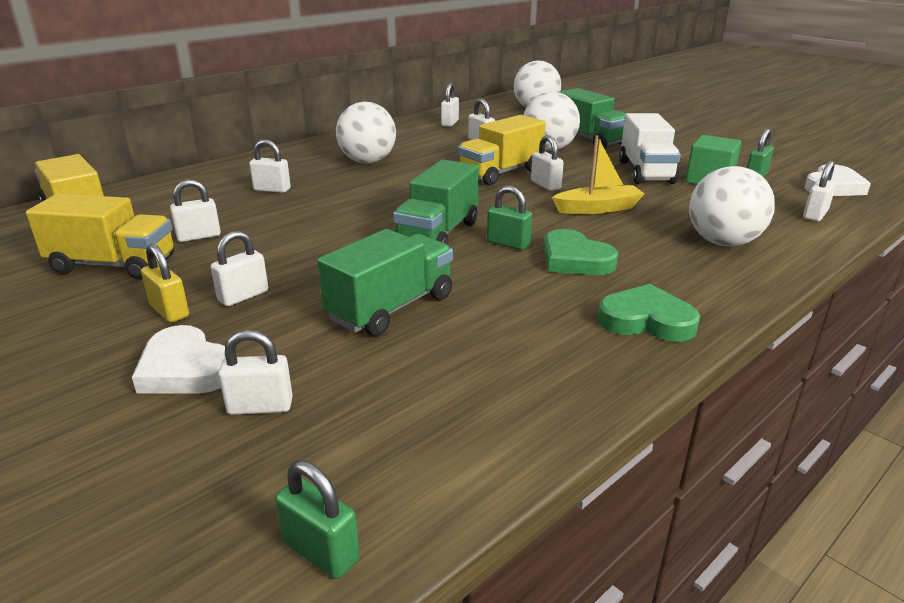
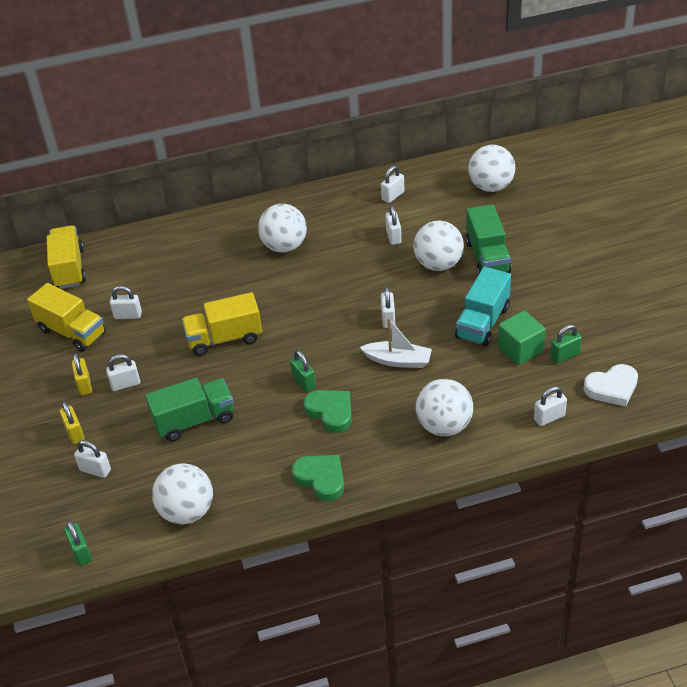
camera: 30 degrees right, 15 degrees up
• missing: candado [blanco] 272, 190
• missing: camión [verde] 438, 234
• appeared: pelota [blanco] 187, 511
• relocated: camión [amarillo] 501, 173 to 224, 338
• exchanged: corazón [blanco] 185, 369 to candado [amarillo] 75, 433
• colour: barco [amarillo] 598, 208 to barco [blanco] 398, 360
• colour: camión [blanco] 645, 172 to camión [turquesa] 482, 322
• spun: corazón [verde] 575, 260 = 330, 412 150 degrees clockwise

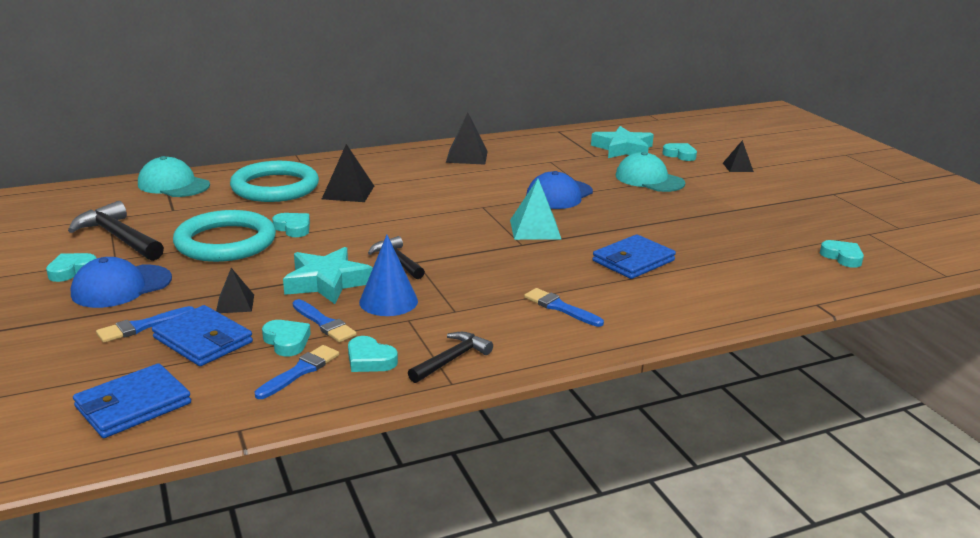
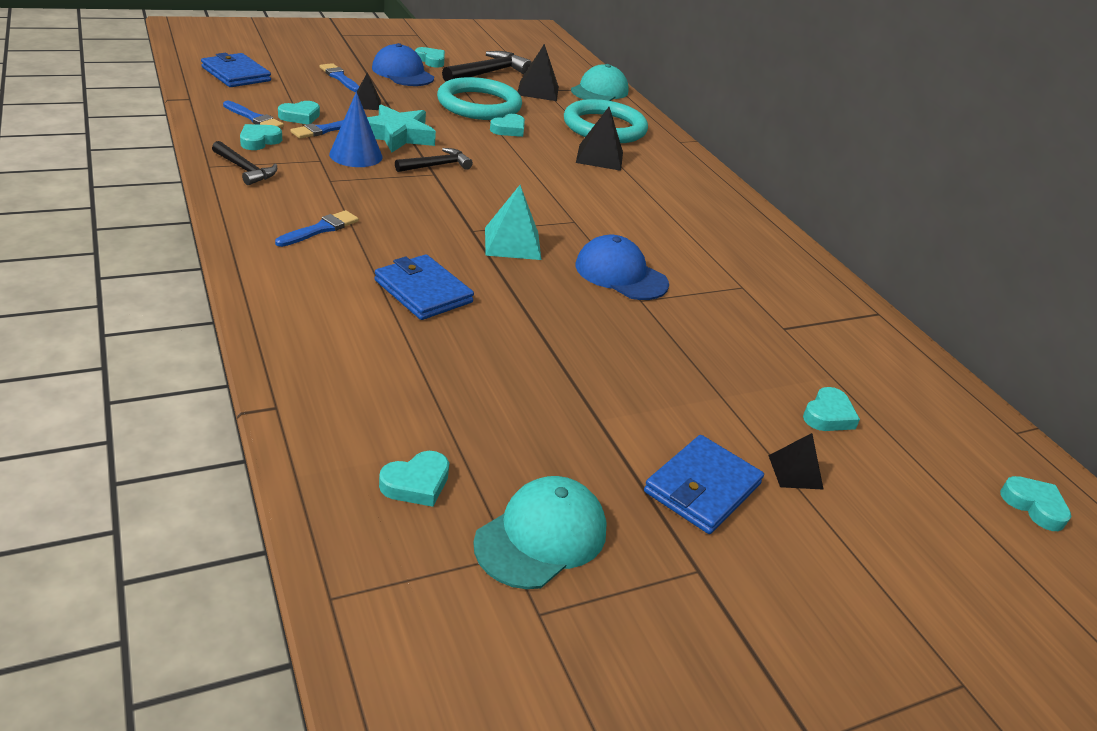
camera: 85 degrees right, 10 degrees up
• missing: estrella [turquesa] 623, 149
• appeared: corazón [turquesa] 1034, 506
• relocated: cartera [azul] 203, 340 to 702, 488
• relocated: pirámide [negro] 467, 156 to 538, 91
• relocated: gorra [turquesa] 649, 179 to 541, 536

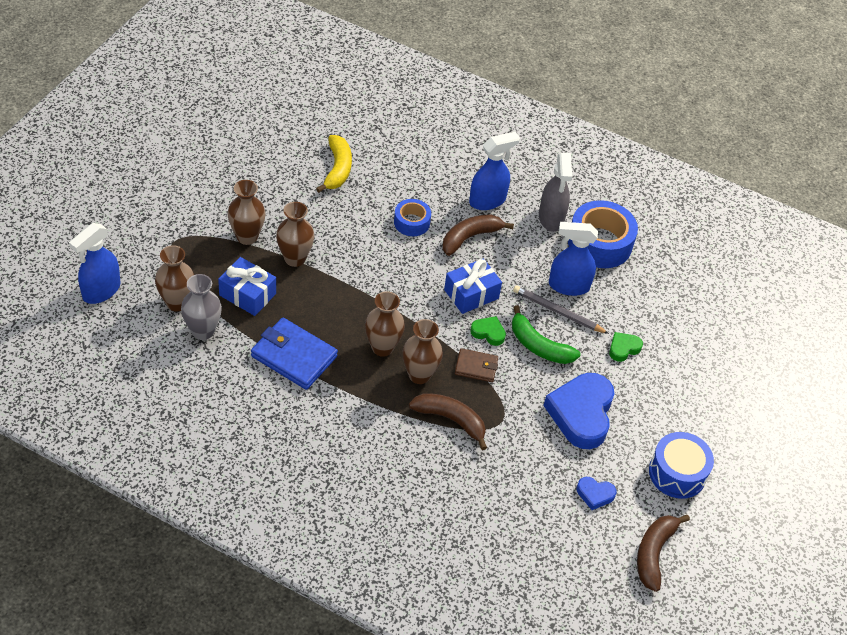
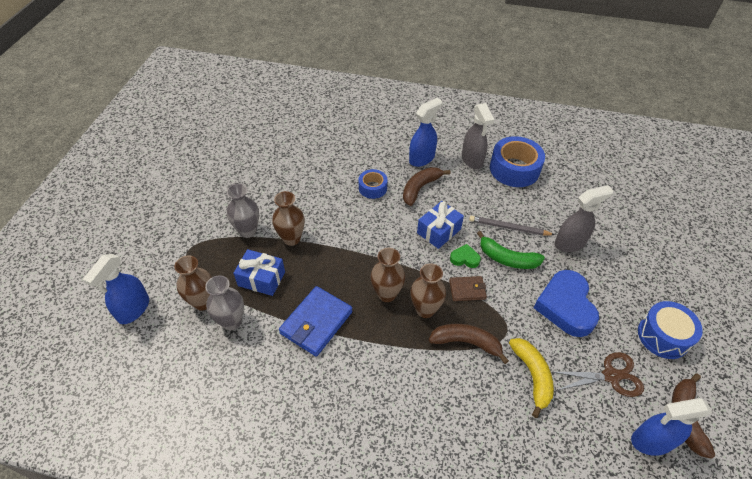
camera: 10 degrees left, 0 degrees up
• relocated: plátano [amarillo] 337, 169 to 532, 376
• relocated: pulverizador [azul] 568, 286 to 651, 441
• exchanged: corazón [azul] 595, 494 to tijeras [marrón] 611, 376
• exchanged: corazón [verde] 623, 348 to pulverizador [gris] 570, 243
• colour: florero [marrón] 247, 237 to florero [gris] 248, 231
• spun: cartera [azul] 294, 356 = 316, 322 75 degrees counterclockwise

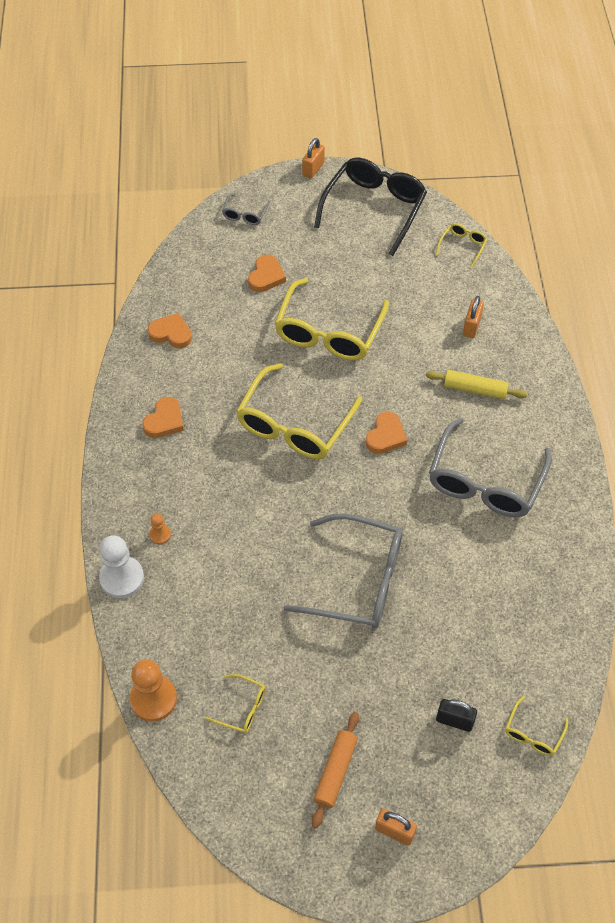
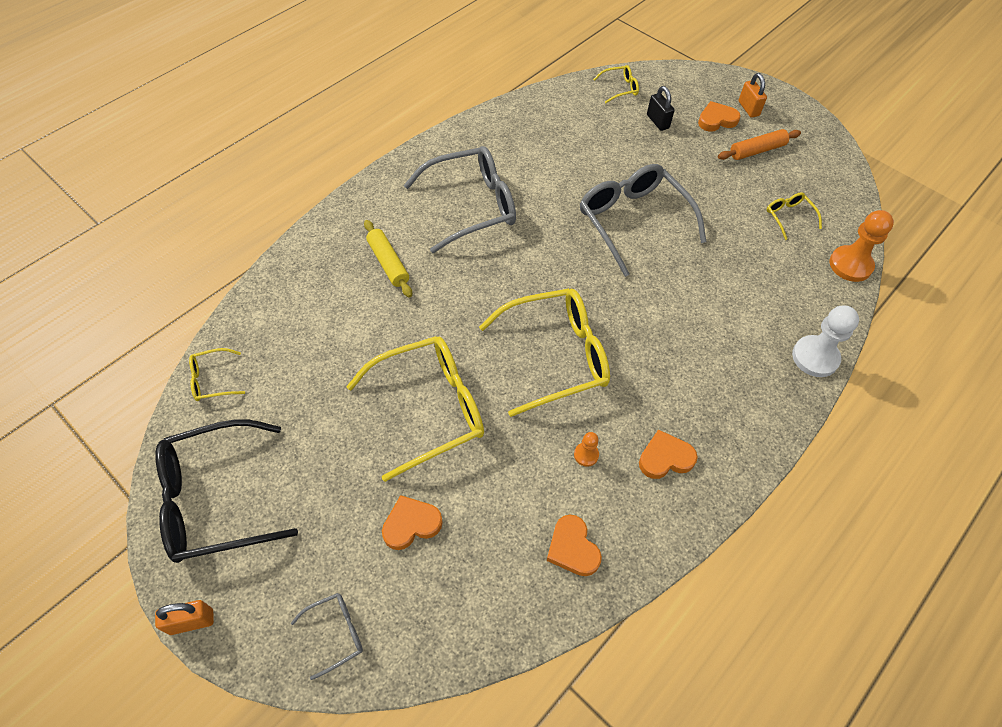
camera: 135 degrees left, 0 degrees up
• missing: candado [naranja] 471, 326
• relocated: peón [naranja] 160, 534 to 586, 455
• relocated: corazón [naranja] 385, 436 to 716, 120

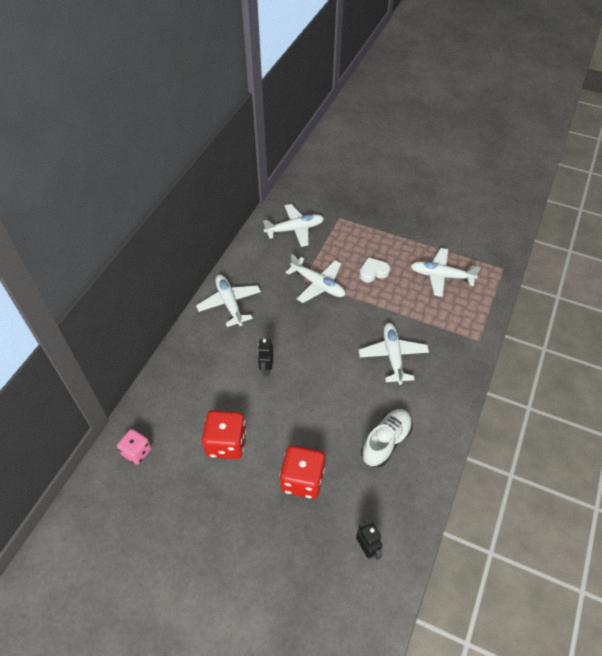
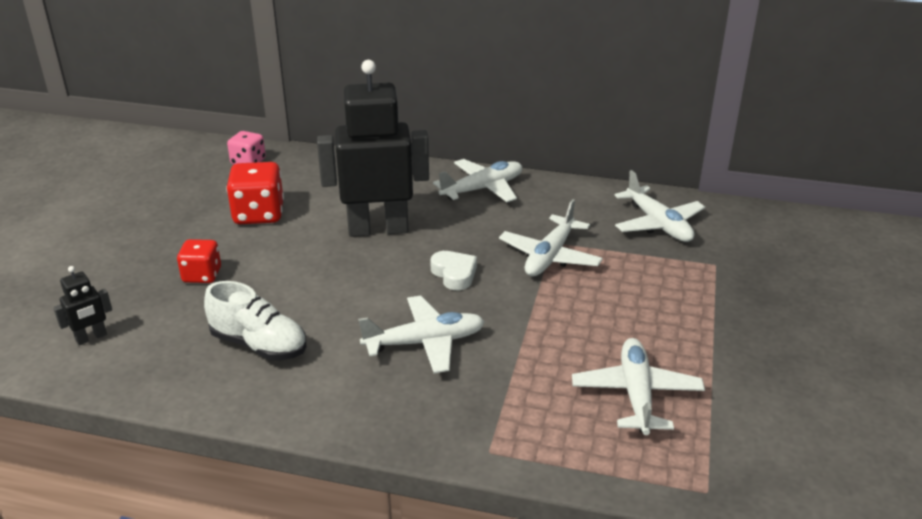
camera: 80 degrees right, 20 degrees down
• relocated: corazón [blanco] 373, 272 to 454, 274
• size: robot [negro] 266, 368 = 378, 229 x2.44
• size: dado [rojo] 302, 479 = 202, 275 x0.63

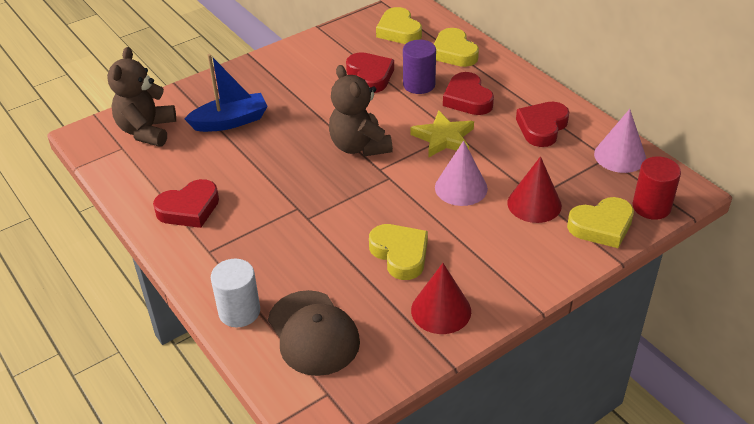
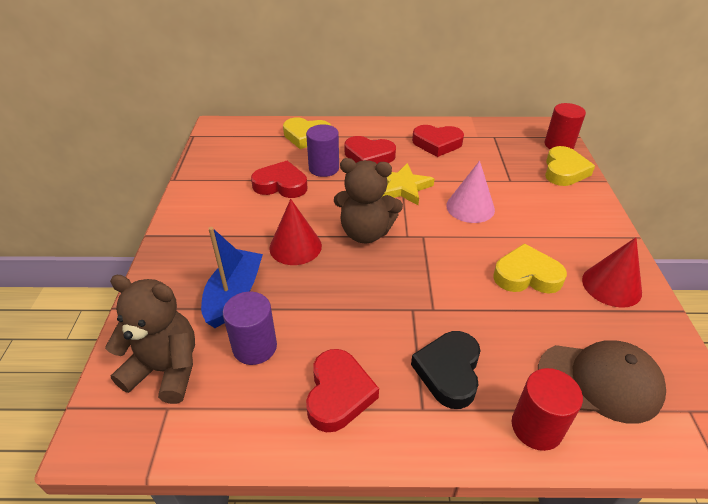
camera: 55 degrees left, 0 degrees up
• missing: corazón [amarillo] 399, 31
• missing: cono [rosa] 620, 156
• appeared: cilindro [morado] 255, 347
• appeared: corazón [negro] 449, 371
• relocated: cono [rojo] 534, 204 to 295, 246
• colour: cilindro [blanco] 239, 312 to cilindro [rojo] 536, 427
• spun: osito [marrón] 147, 131 = 166, 369 150 degrees clockwise
• spun: corazón [rojo] 542, 127 = 437, 143 60 degrees counterclockwise

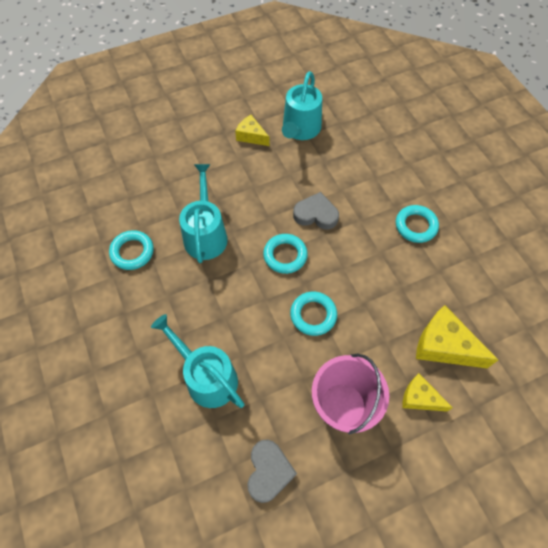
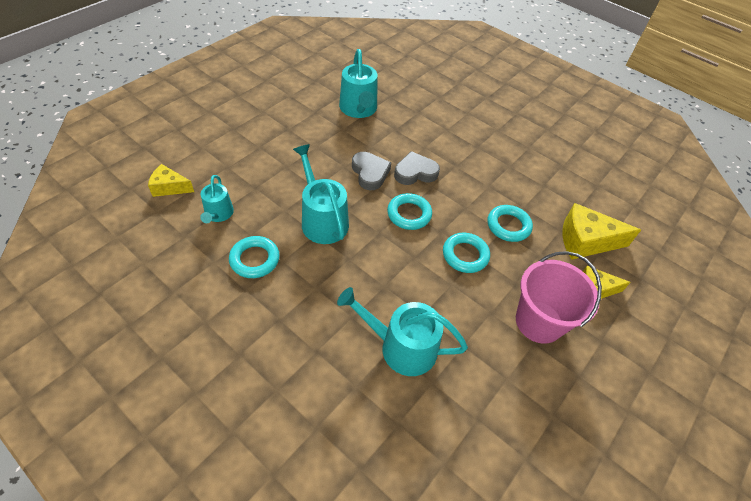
camera: 30 degrees left, 10 degrees down
• appeared: regadera [turquesa] 218, 214
• relocated: queso [amarillo] 251, 136 to 169, 187
• relocated: corazón [gris] 269, 471 to 370, 173
• relocated: anillo [turquesa] 416, 226 to 508, 226

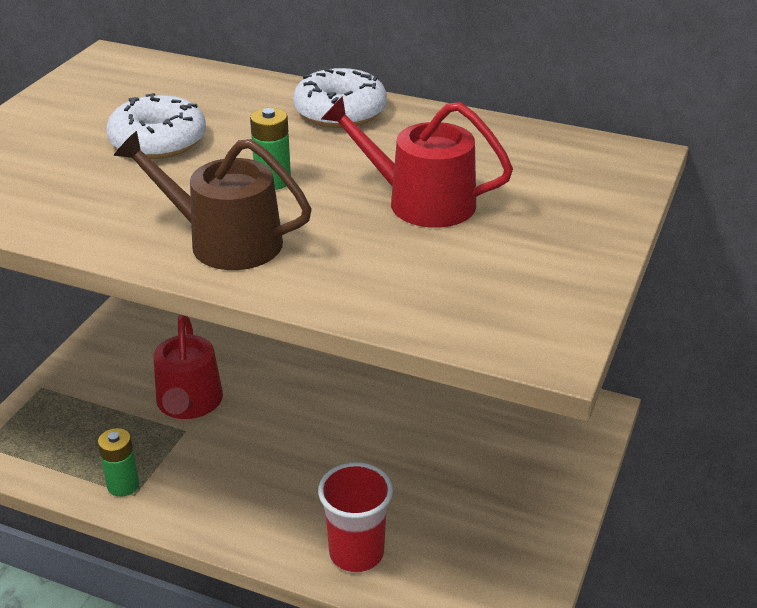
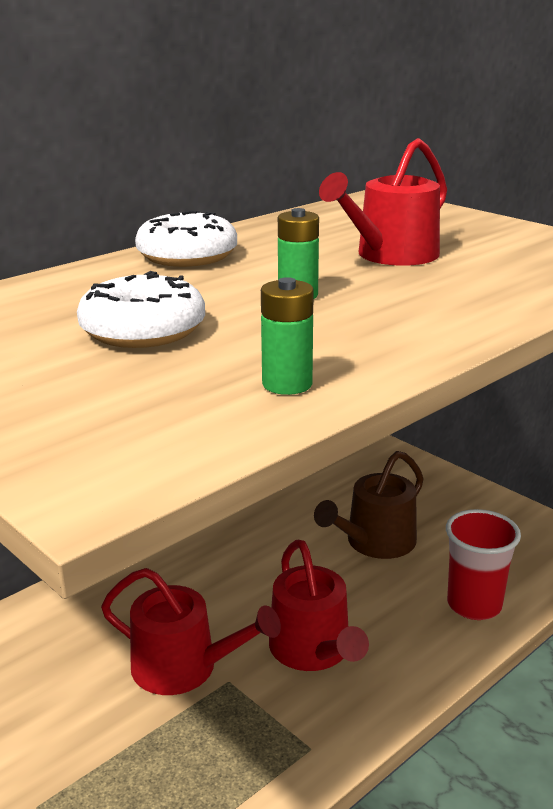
camera: 65 degrees left, 10 degrees down
• appeared: regadera [rojo] 313, 650
• relocated: pila [verde] 123, 485 to 287, 384
• relocated: regadera [marrón] 225, 242 to 375, 542

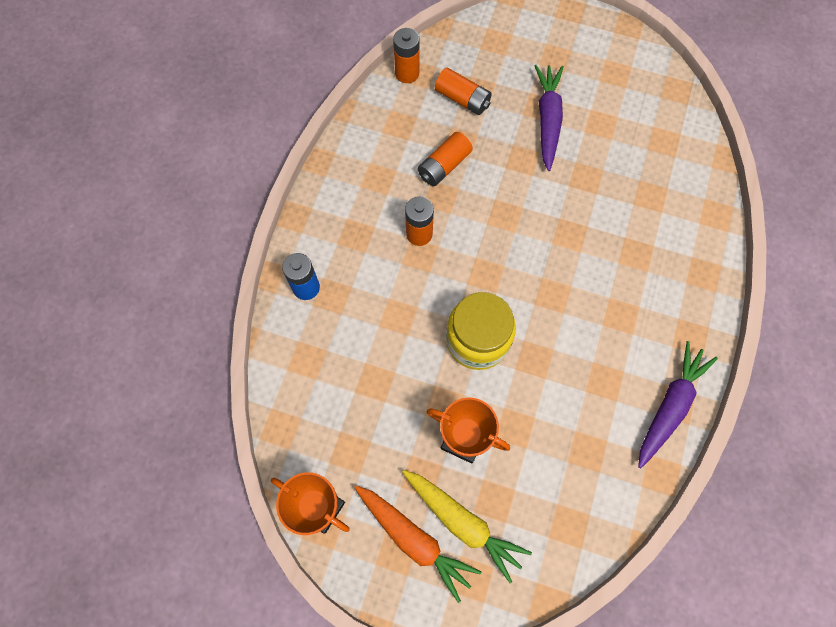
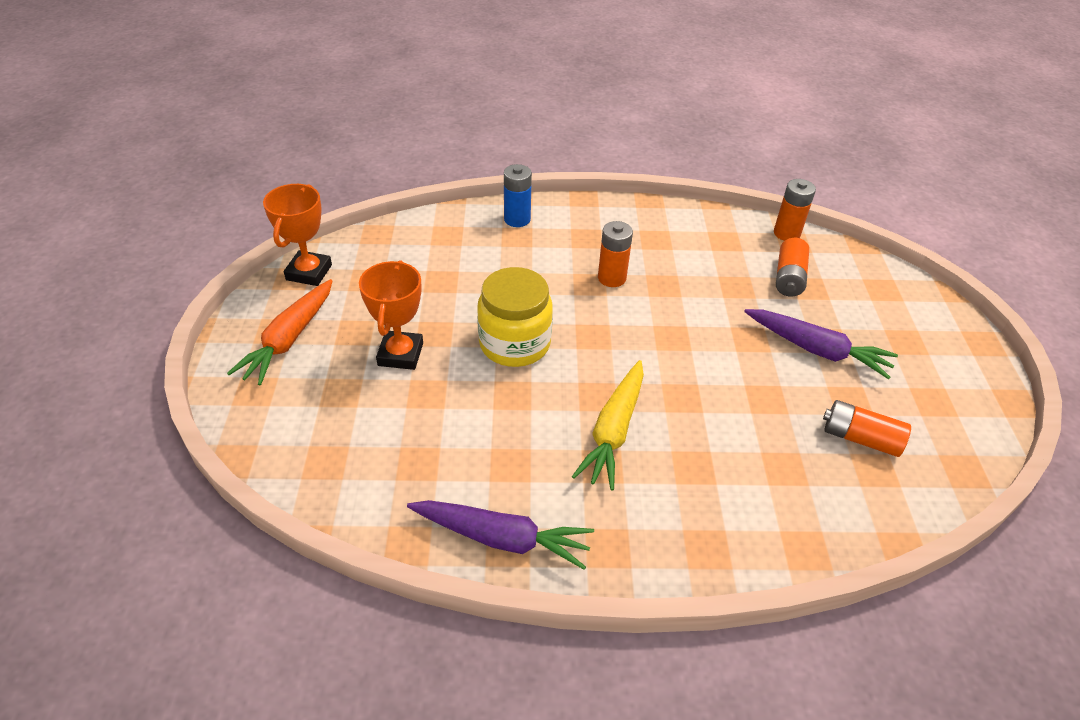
camera: 70 degrees right, 25 degrees down
• relocated: zanahoria [amarillo] 463, 522 to 613, 431
• relocated: pila [naranja] 444, 166 to 860, 438
• spun: zanahoria [morado] 547, 120 = 817, 350 45 degrees clockwise

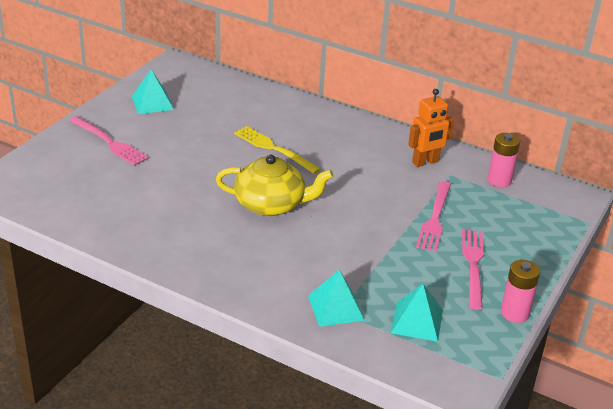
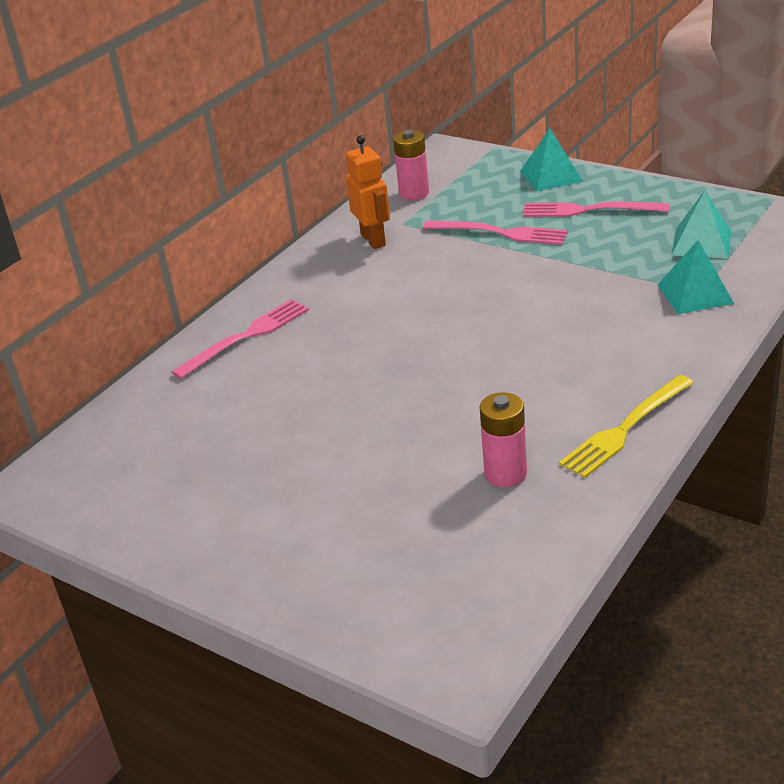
camera: 80 degrees left, 0 degrees up
• missing: tetera [amarillo] 271, 204
• relocated: tenedor [rosa] 109, 142 to 246, 337
• relocated: pirámide [turquesa] 152, 103 to 551, 176
• relocated: tenedor [amarillo] 274, 149 to 625, 429
• relocated: pila [rosa] 514, 313 to 505, 474

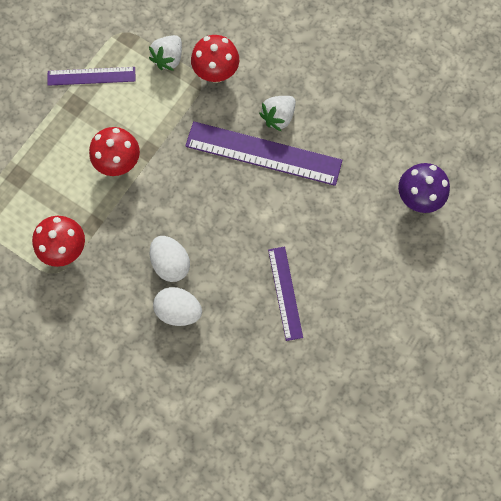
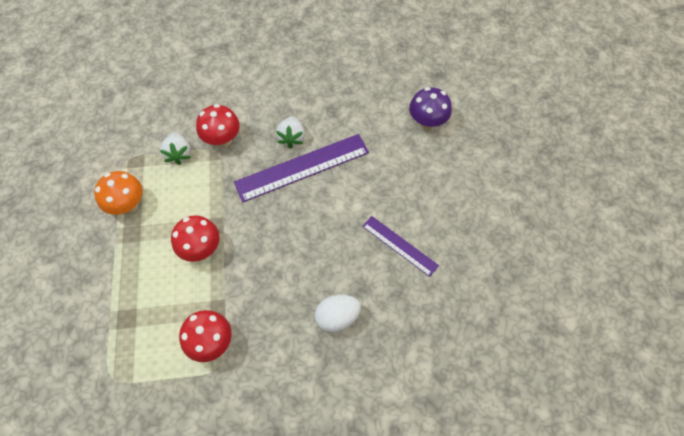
camera: 40 degrees left, 10 degrees down
• missing: huevo [blanco] 171, 263
• exchanged: regla [morado] 91, 76 to seta [naranja] 128, 205

